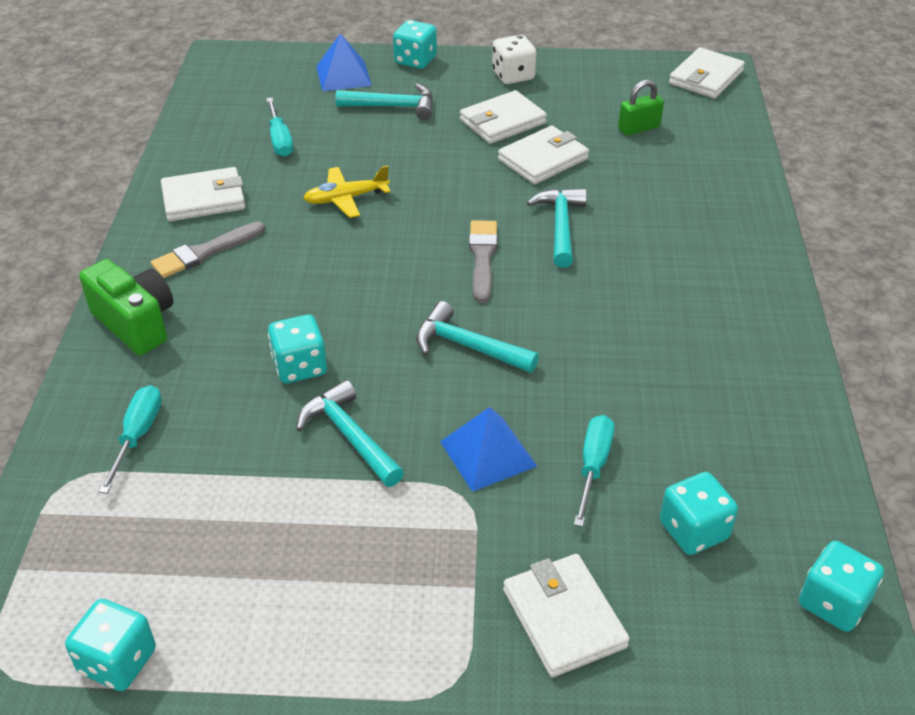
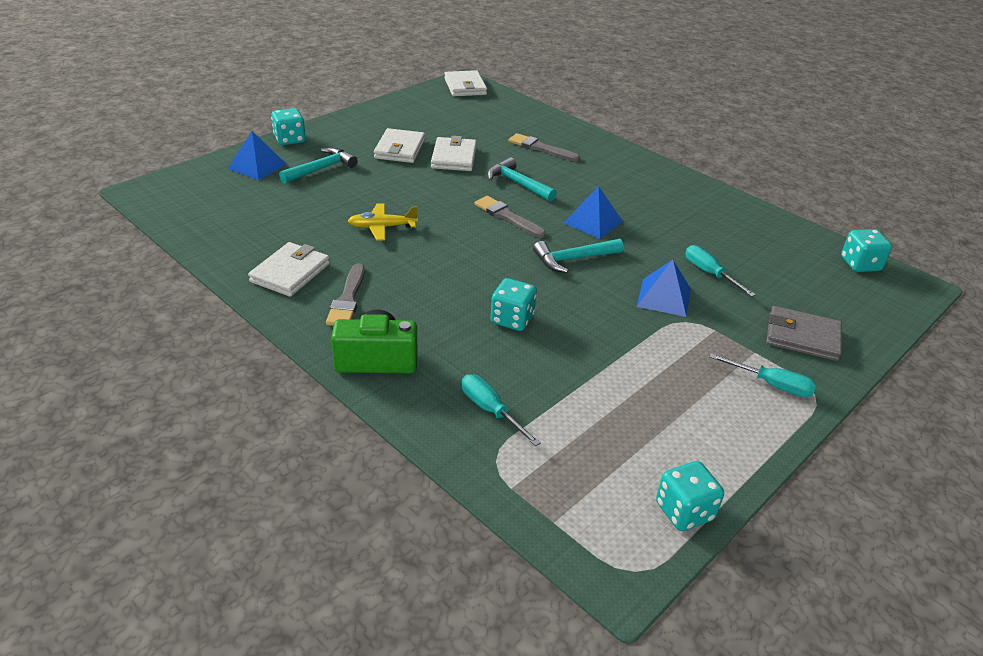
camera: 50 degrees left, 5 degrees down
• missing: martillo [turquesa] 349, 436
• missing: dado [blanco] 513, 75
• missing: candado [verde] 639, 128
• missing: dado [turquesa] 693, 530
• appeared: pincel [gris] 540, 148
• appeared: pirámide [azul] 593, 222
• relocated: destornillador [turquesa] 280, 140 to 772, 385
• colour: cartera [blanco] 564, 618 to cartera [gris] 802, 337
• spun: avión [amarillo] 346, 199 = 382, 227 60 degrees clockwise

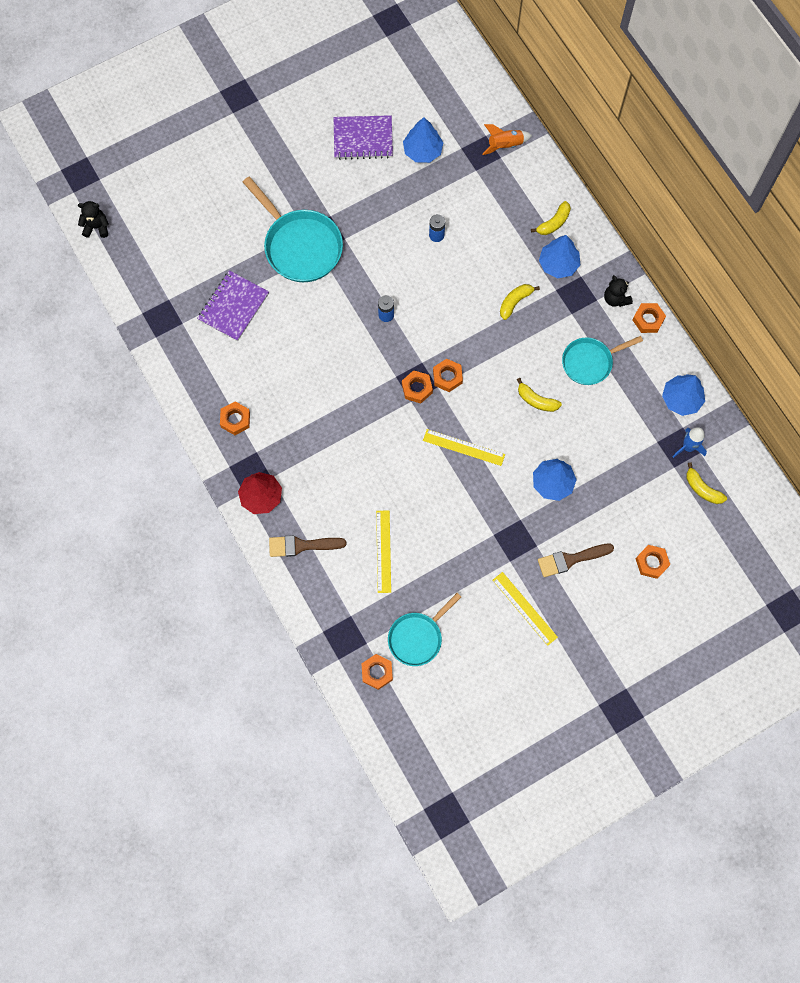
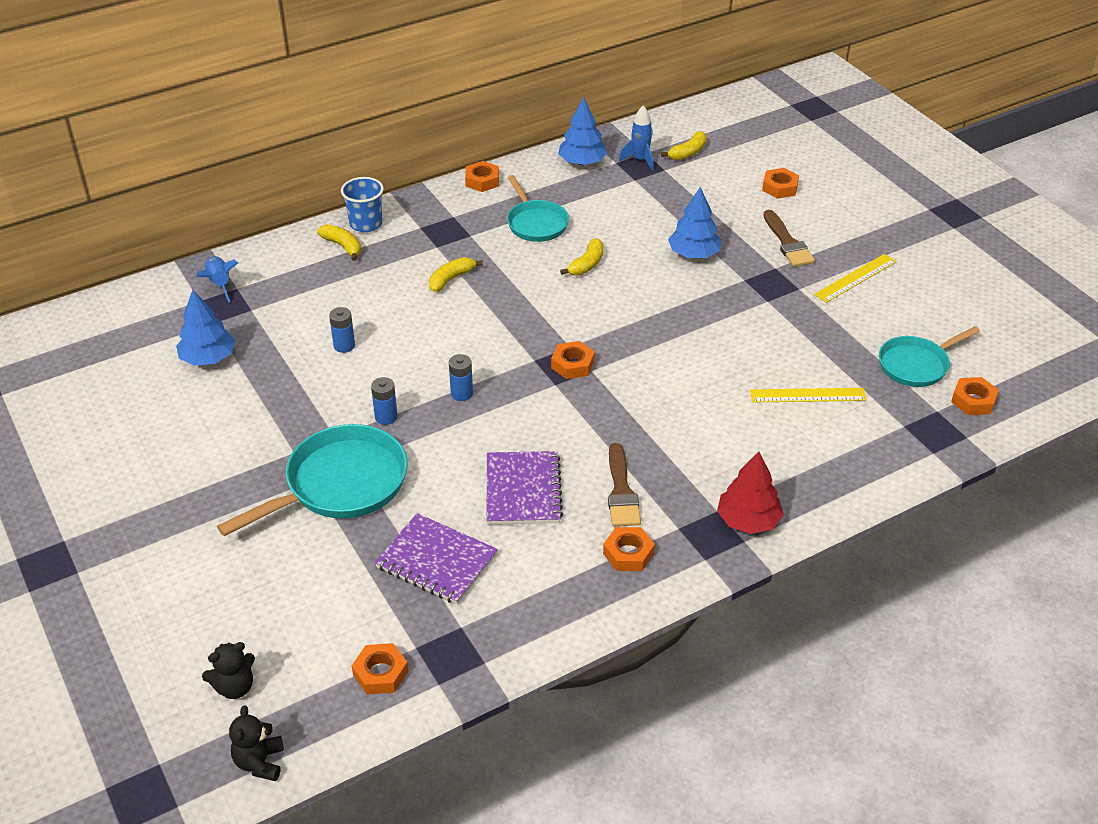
camera: 90 degrees left, 30 degrees down
• missing: regla [amarillo] 463, 447
• missing: árbol [azul] 558, 264
• appeared: vaso [azul] 366, 224
• appeared: pila [azul] 386, 417
• relocated: pincel [marrón] 302, 545 to 621, 491
• relocated: cuaderno [morado] 363, 139 to 523, 490
• relocated: tuerca [naranja] 447, 377 to 380, 673
• relocated: osito [negro] 615, 299 to 235, 687
• colour: cohete [naranja] 505, 145 to cohete [azul] 219, 284
• spun: sartén [turquesa] 417, 637 = 916, 365 105 degrees clockwise
• spun: plátano [amarillo] 515, 302 = 451, 279 90 degrees clockwise

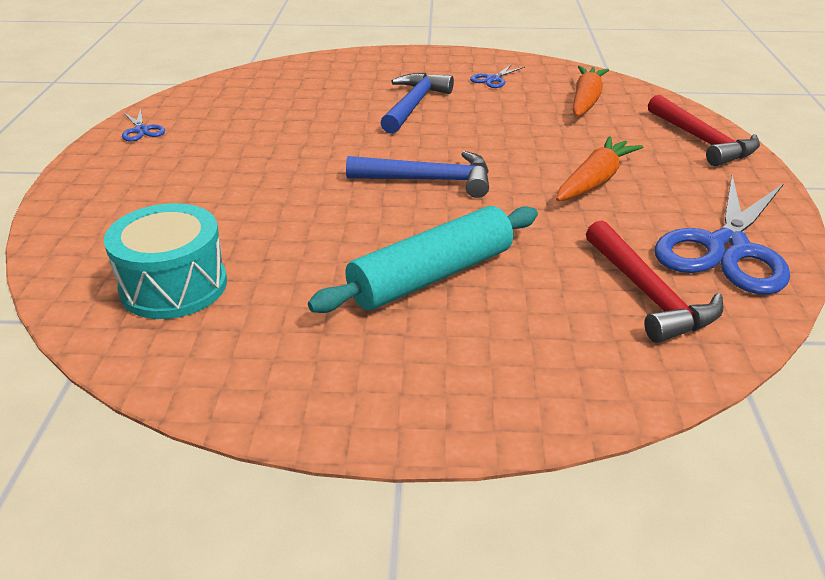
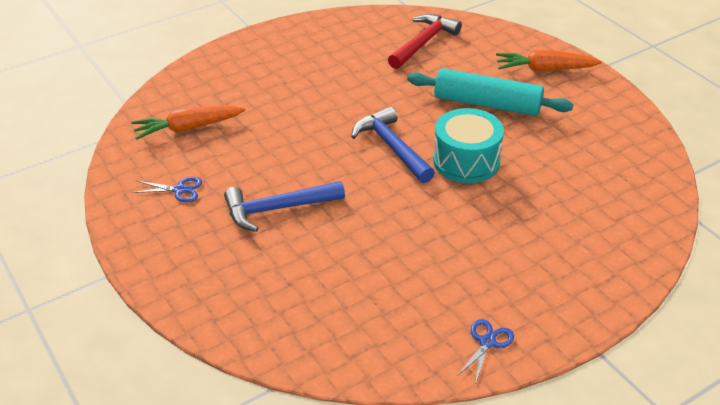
camera: 125 degrees left, 5 degrees up
• missing: martillo [rojo] 702, 141
• missing: tijeras [azul] 726, 249
• relocated: tambor [turquesa] 174, 286 to 466, 161
• relocated: zanahoria [naranja] 595, 181 to 545, 69

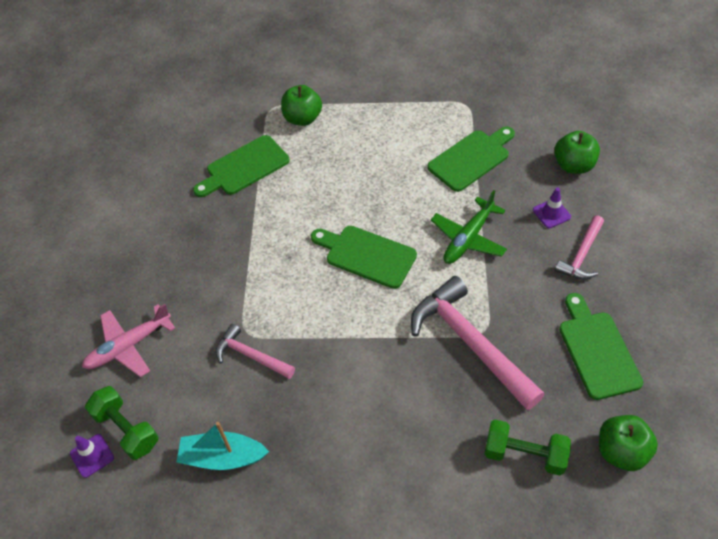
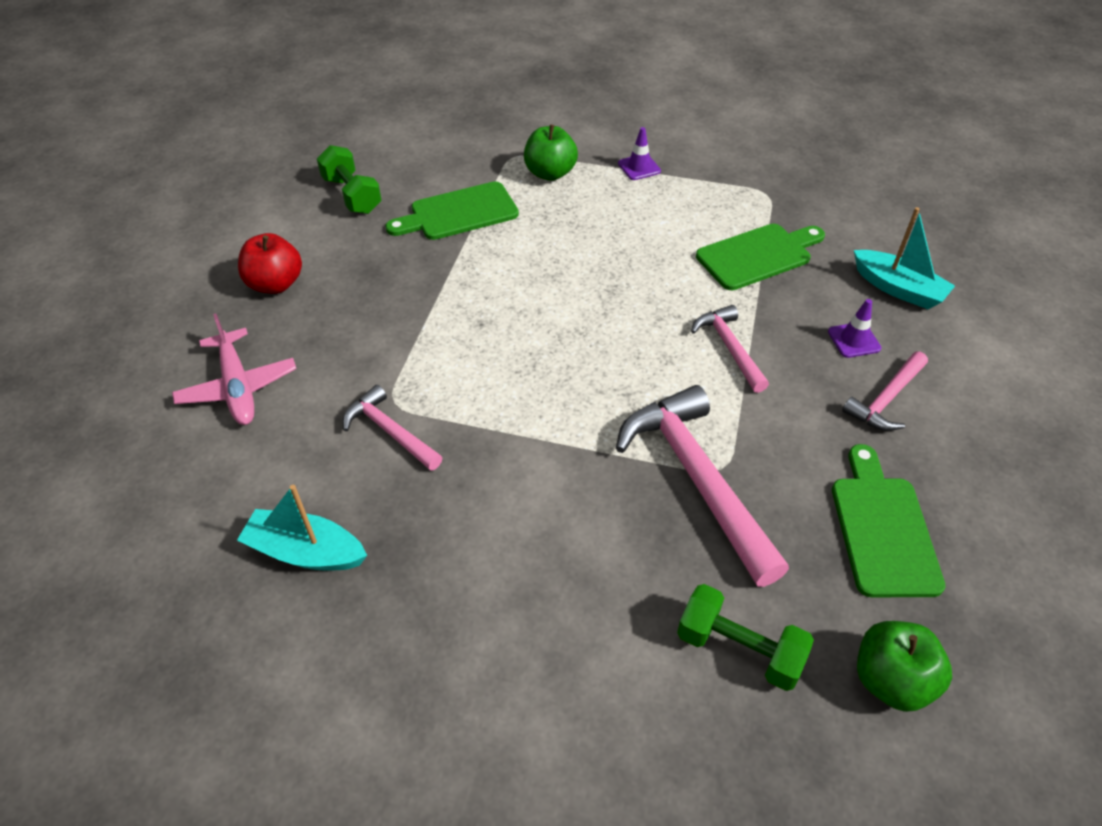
camera: 10 degrees right, 5 degrees down
• missing: tabla de cortar [verde] 366, 255
• appeared: manzana [rojo] 275, 284
• relocated: cono de tráfico [morado] 92, 455 to 639, 167
• relocated: mancuerna [verde] 126, 429 to 352, 195
• exchanged: avión [verde] 468, 238 to martillo [rosa] 729, 348
• exchanged: manzana [verde] 573, 165 to barco [turquesa] 898, 288
• spun: avión [rosa] 129, 346 = 238, 386 90 degrees counterclockwise

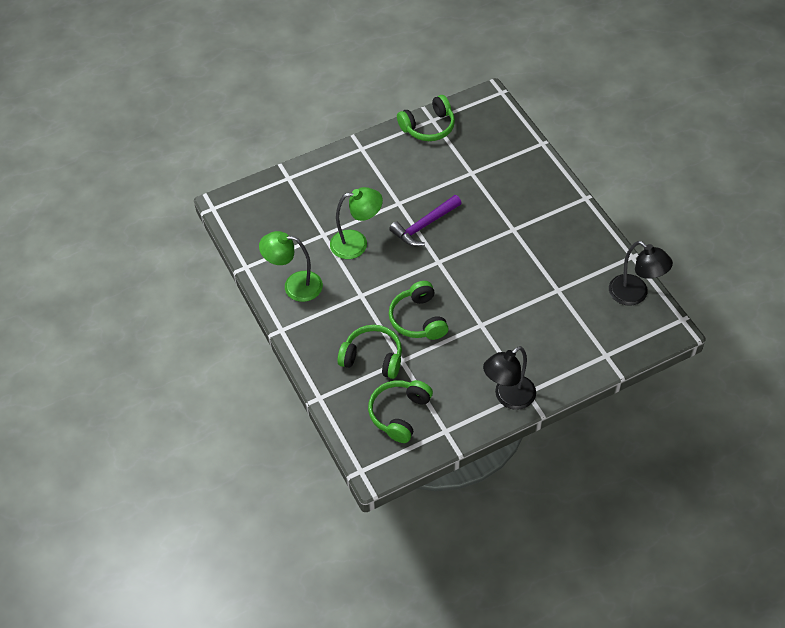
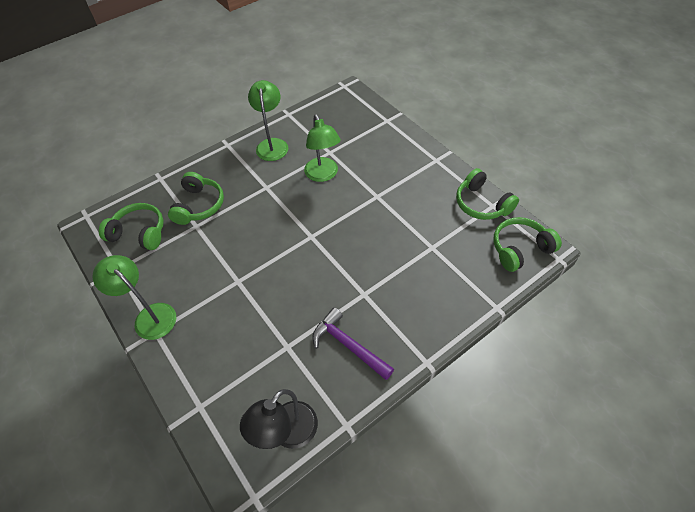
camera: 80 degrees right, 0 degrees up
• relocated: martillo [morado] 424, 225 to 348, 345
• relocated: auriculares [verde] 418, 319 to 520, 249
• colour: lámpara [negro] 508, 397 to lámpara [verde] 150, 316

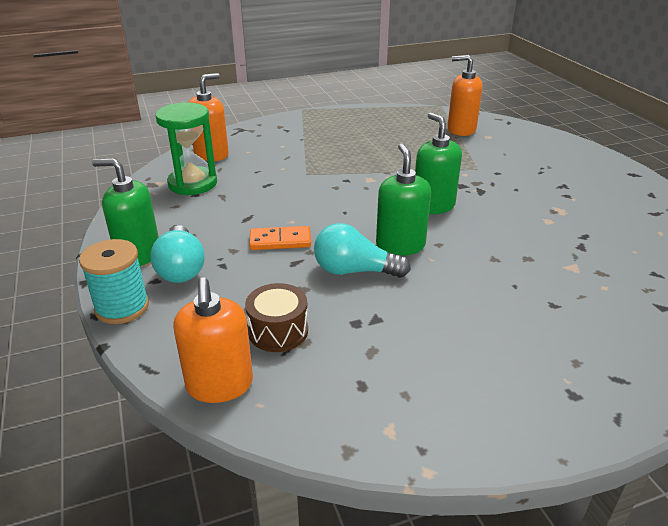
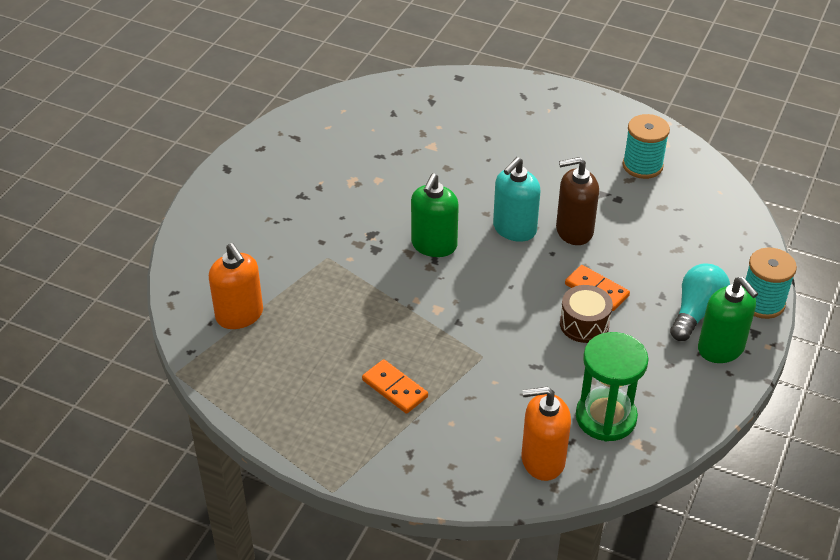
camera: 135 degrees left, 10 degrees up
• missing: dispensador de jabón [naranja] 219, 385
• appeared: ficha de dominó [naranja] 394, 388
• appeared: carrete [turquesa] 642, 166
• relocated: tambor [marrón] 278, 331 to 584, 324
• exchanged: bombilla [turquesa] 354, 271 to dispensador de jabón [marrón] 574, 231
• colour: dispensador de jabón [verde] 400, 245 to dispensador de jabón [turquesa] 514, 229

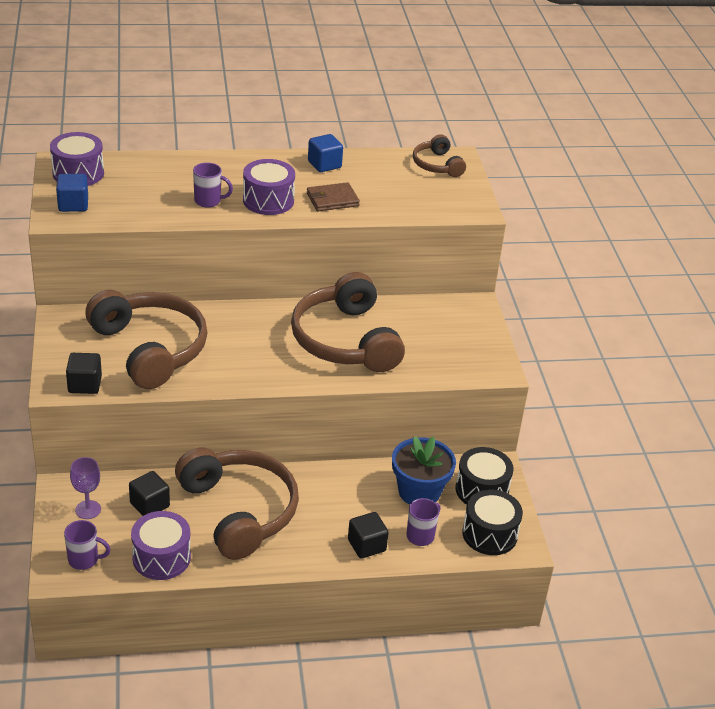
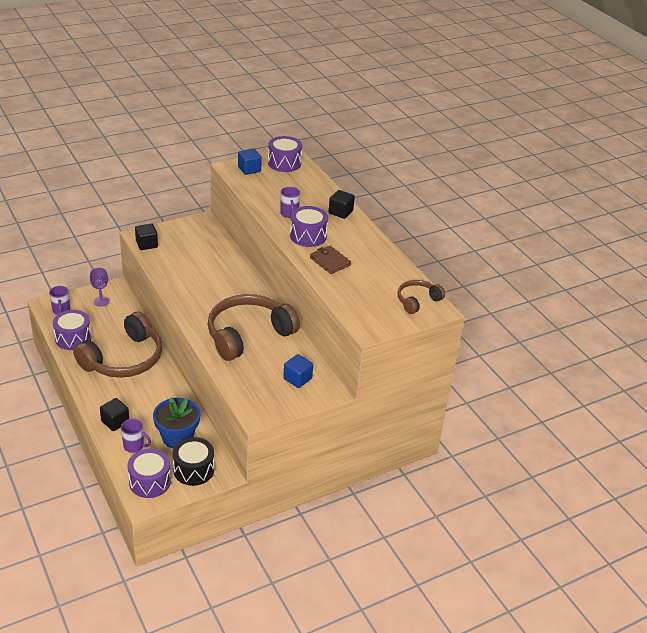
camera: 70 degrees right, 0 degrees up
• missing: auriculares [marrón] 150, 349
• relocated: cubo [negro] 149, 505 to 340, 212
• relocated: cubo [azul] 324, 164 to 297, 379
• colour: tambor [negro] 489, 534 to tambor [morado] 150, 482

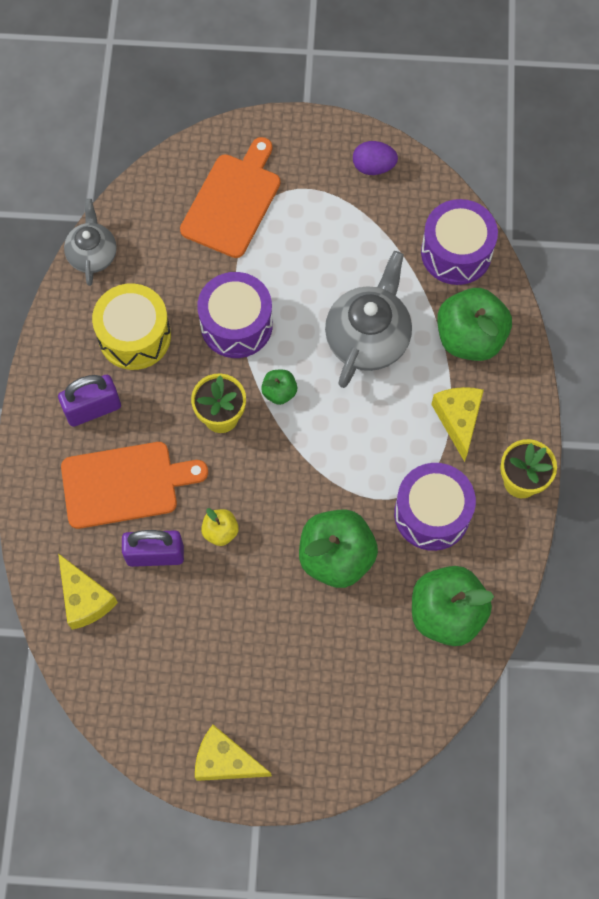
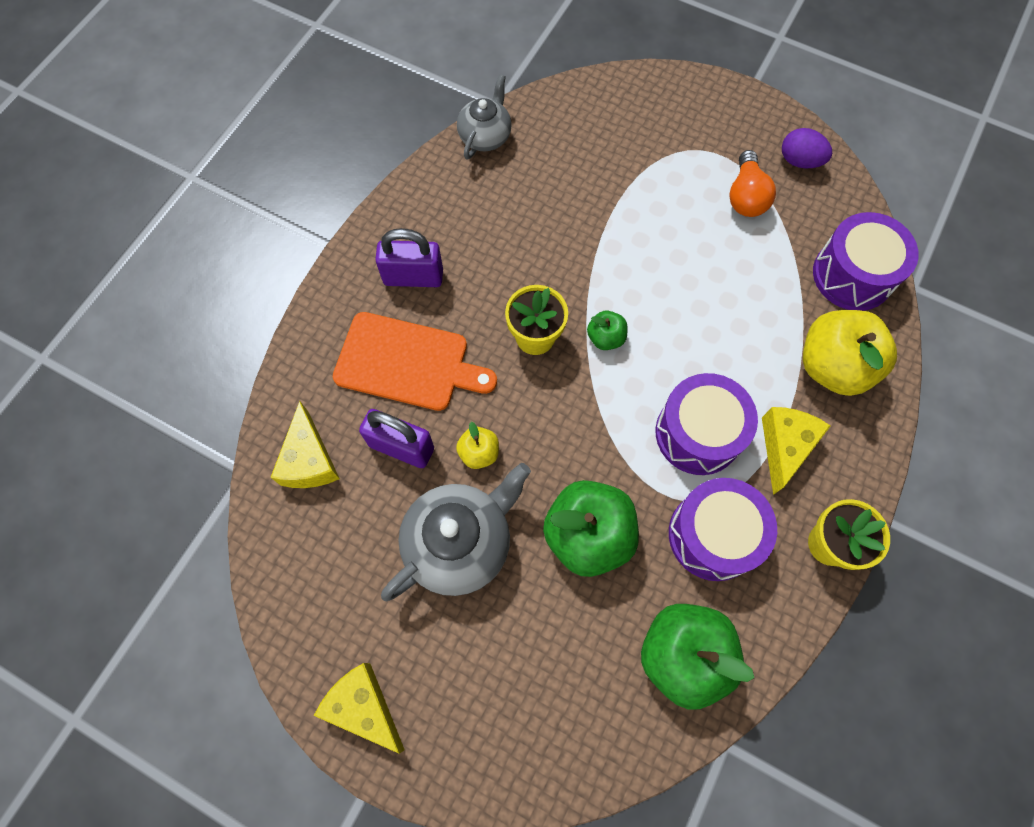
camera: 25 degrees right, 0 degrees up
• missing: tambor [amarillo] 134, 336
• missing: tabla de cortar [naranja] 233, 202
• appeared: bombilla [naranja] 746, 196
• relocated: tambor [morado] 236, 325 to 698, 433
• relocated: tetera [gris] 368, 338 to 460, 543
• colour: manzana [verde] 470, 338 to manzana [amarillo] 832, 366

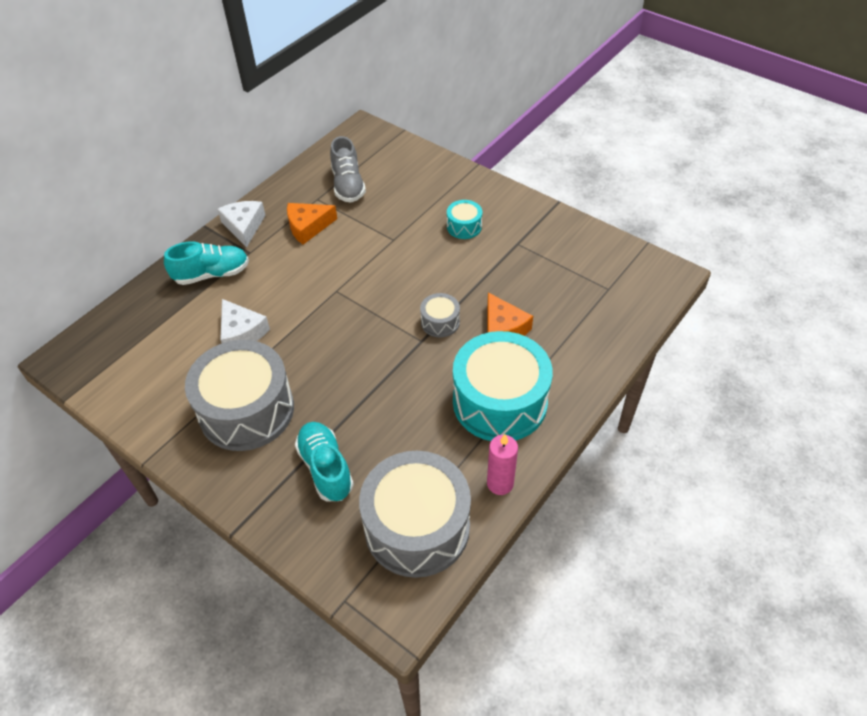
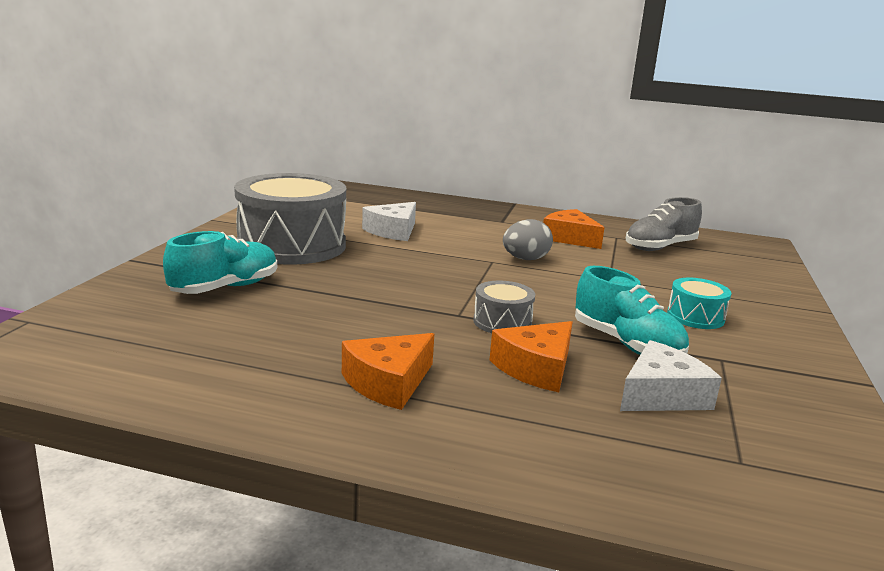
camera: 65 degrees right, 30 degrees down
• missing: tambor [gris] 417, 527
• missing: vela [rosa] 500, 483
• appeared: huevo [gris] 525, 259
• relocated: zapato [turquesa] 212, 274 to 626, 344
• relocated: queso [blanco] 244, 226 to 661, 395
• exchanged: tambor [turquesa] 500, 401 to queso [naranja] 388, 382

